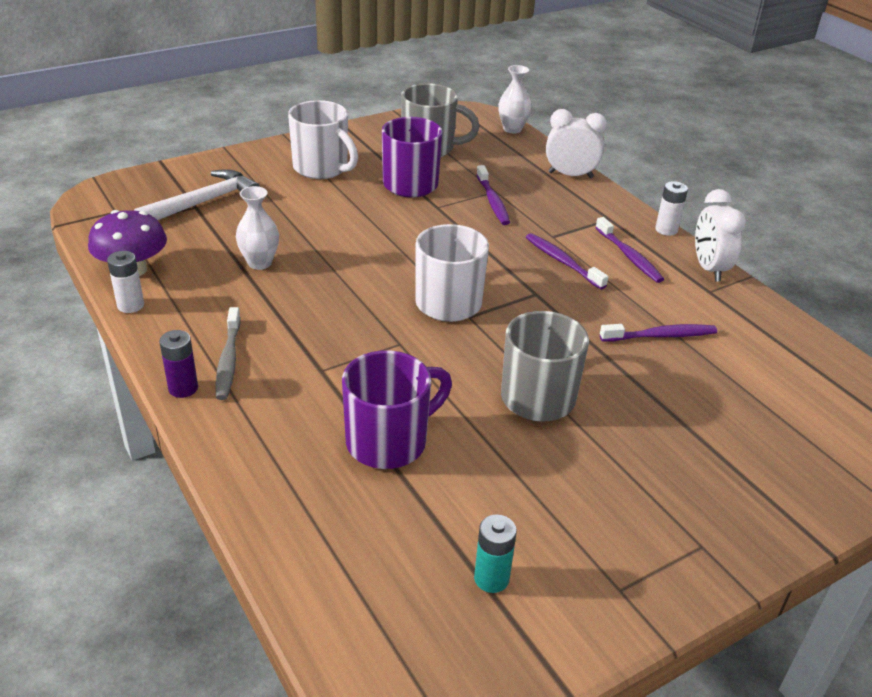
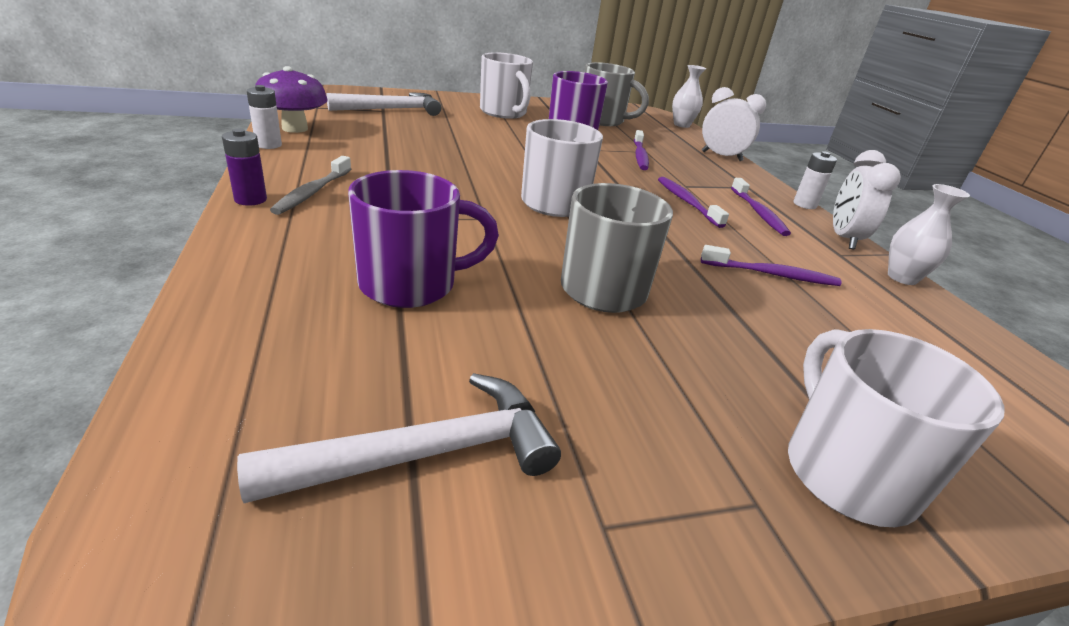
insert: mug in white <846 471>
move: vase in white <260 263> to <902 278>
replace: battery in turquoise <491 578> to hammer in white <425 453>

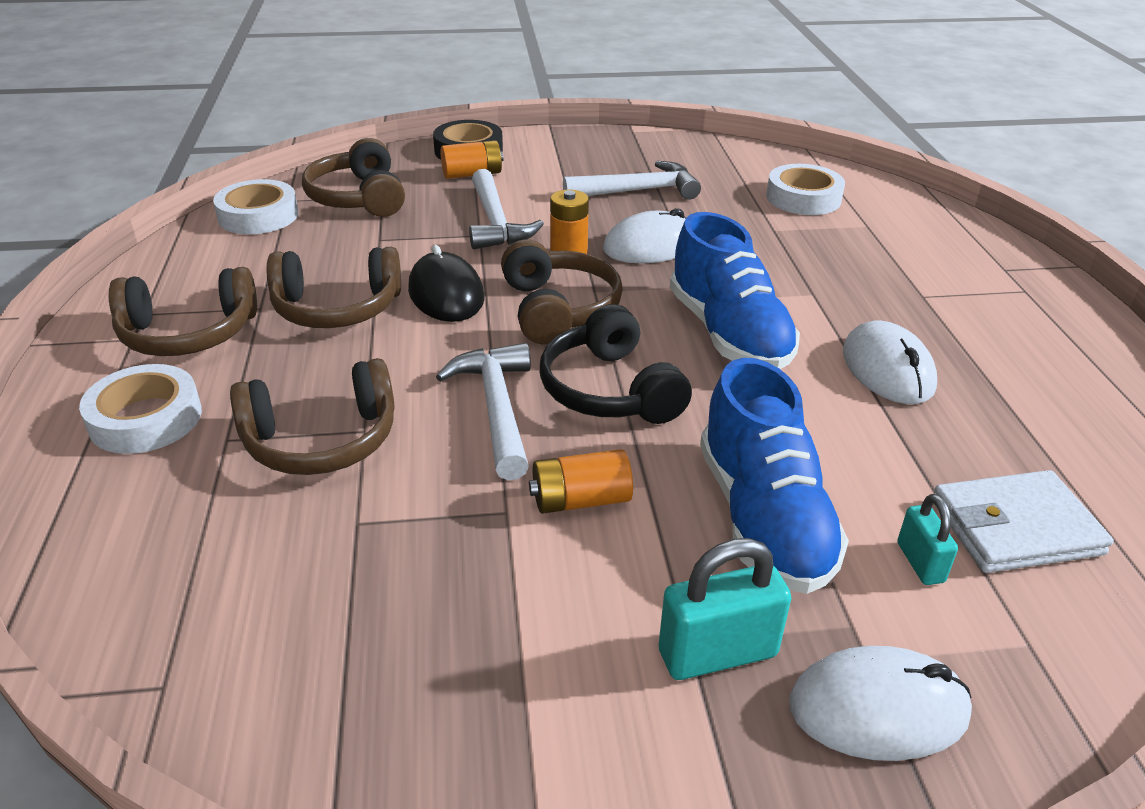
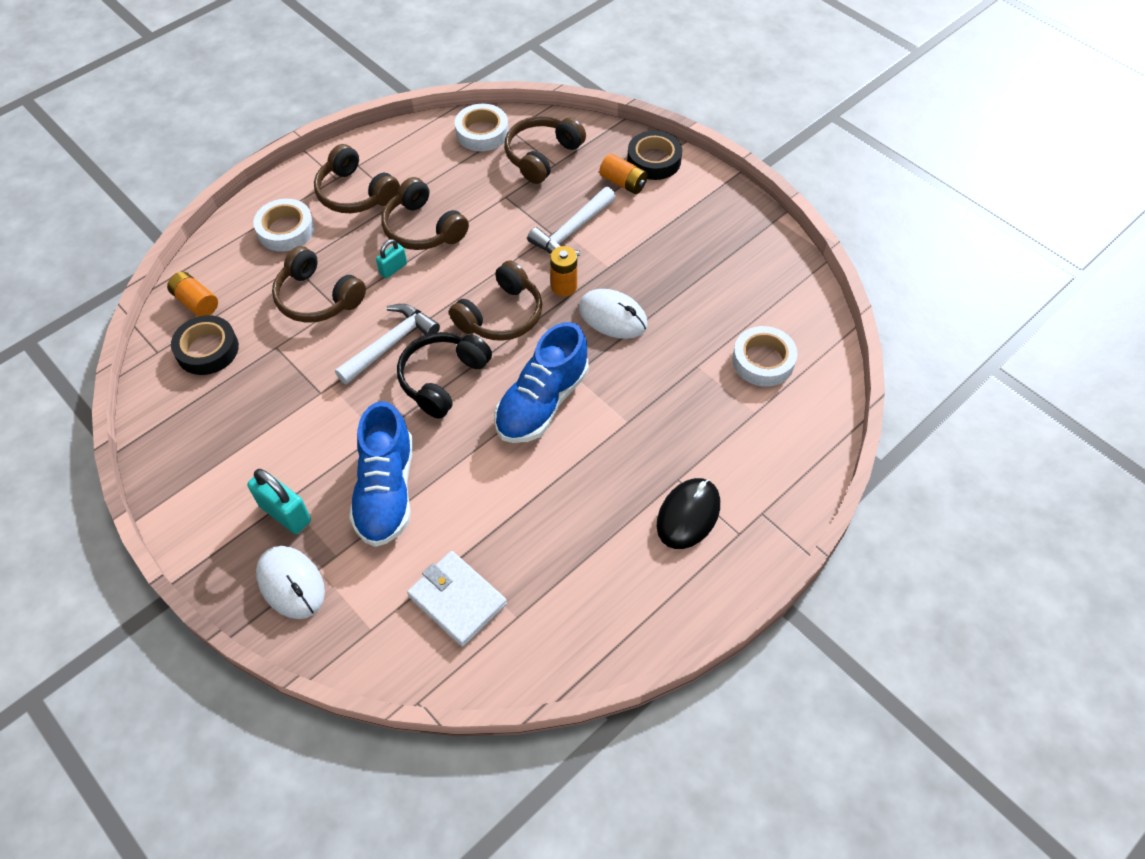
delete: hammer in white <638 191>; mouse in white <887 369>
insert: tape in black <207 350>
move: battery in orange <580 500> to <196 302>; padlock in turquoise <920 562> to <393 269>; mouse in black <446 294> to <688 515>
rotate: shoe in blue <763 518> = <386 491> 45 degrees counterclockwise

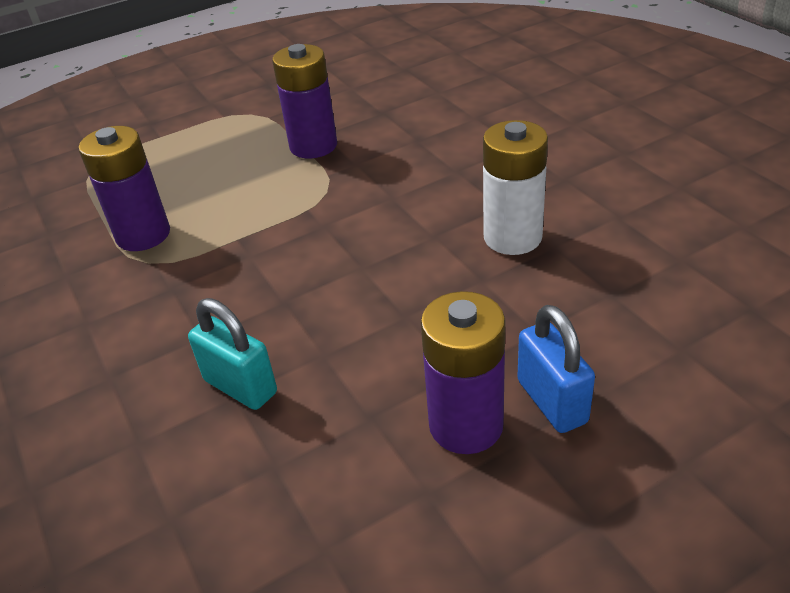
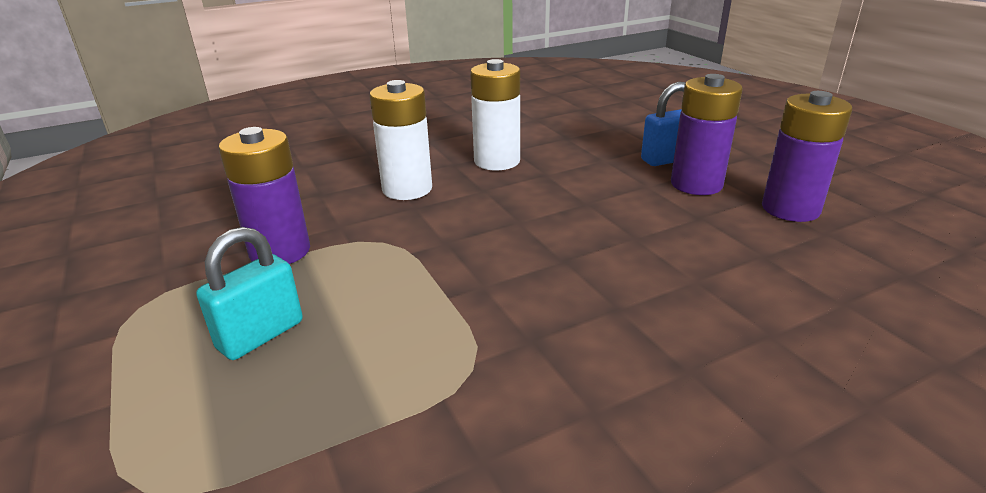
insert: battery in white <407 189>
move: padlock in turquoise <240 386> to <261 335>; battery in purple <143 235> to <790 209>

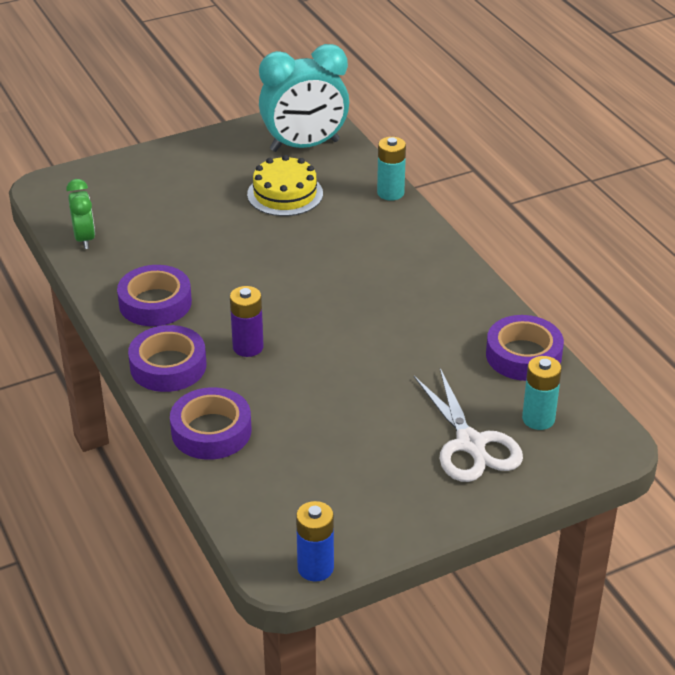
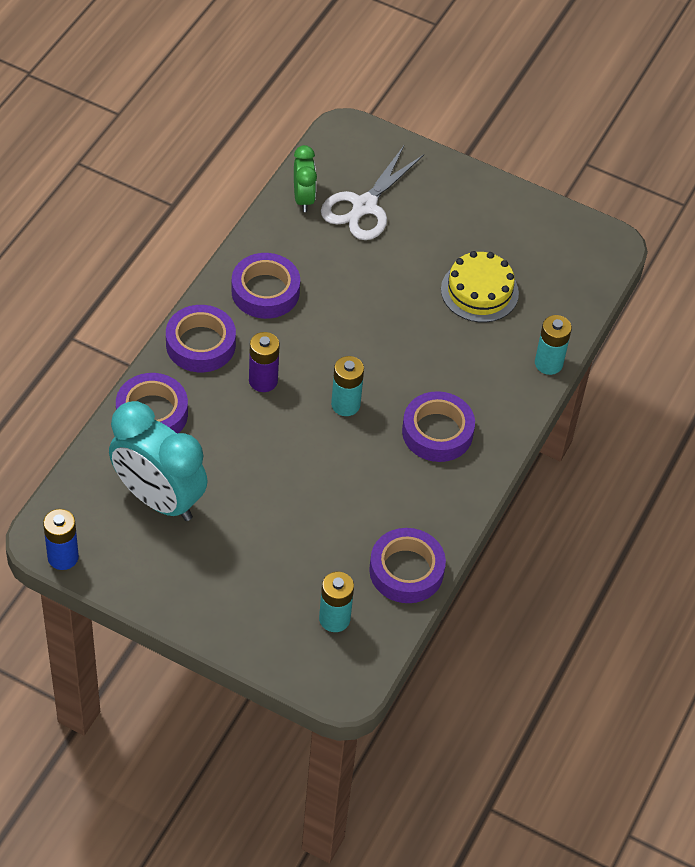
insert: battery in turquoise <345 404>; tape in purple <437 432>
move: clock in turquoise <304 146> to <159 499>; scissors in white <470 444> to <364 206>
rotate: clock in green <84 239> = <303 198> 45 degrees counterclockwise

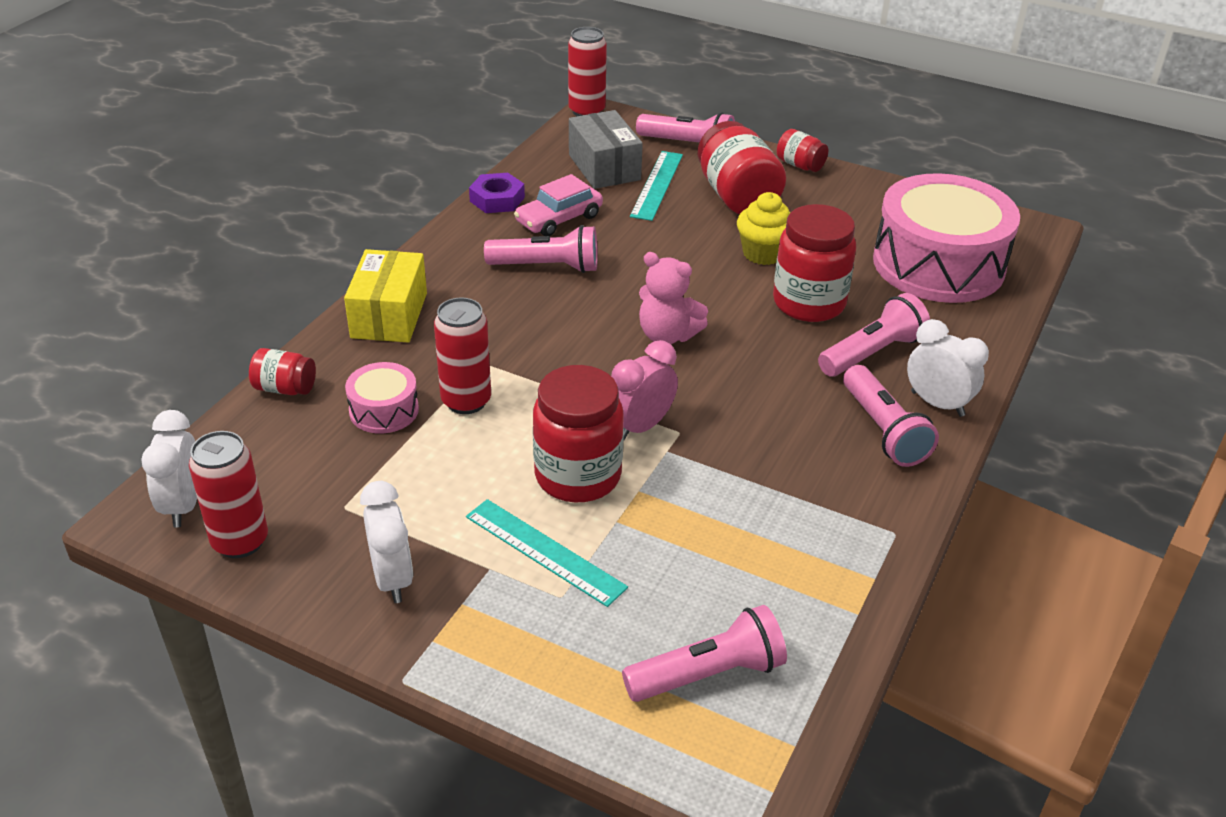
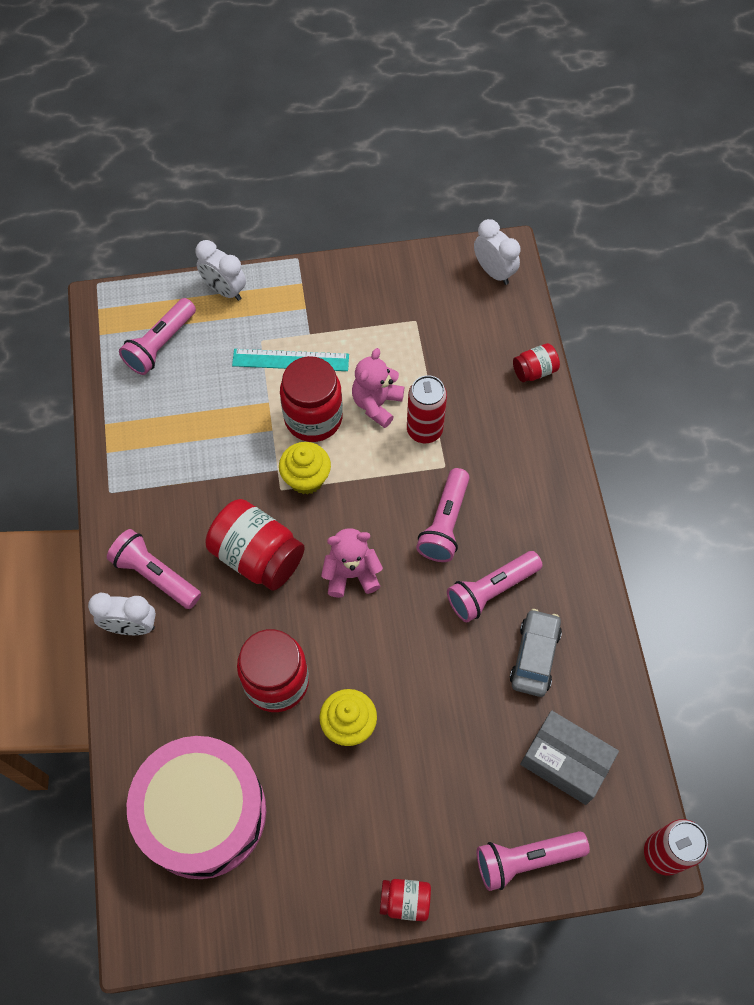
delete: can in red <240 541>; box in yellow <389 315>; drum in pink <384 410>; nut in purple <497 199>; ruler in turquoise <657 185>
insert: teddy bear in pink <376 404>
move: clock in white <392 579> to <224 290>; jar in red <737 196> to <257 556>; flashlight in pink <872 353> to <445 523>
replace: clock in pink <641 426> to cupcake in yellow <306 478>
recolor: car in pink <559 219> to car in grey <534 656>

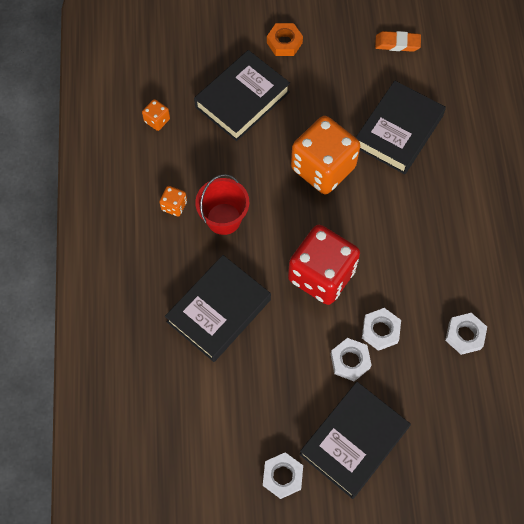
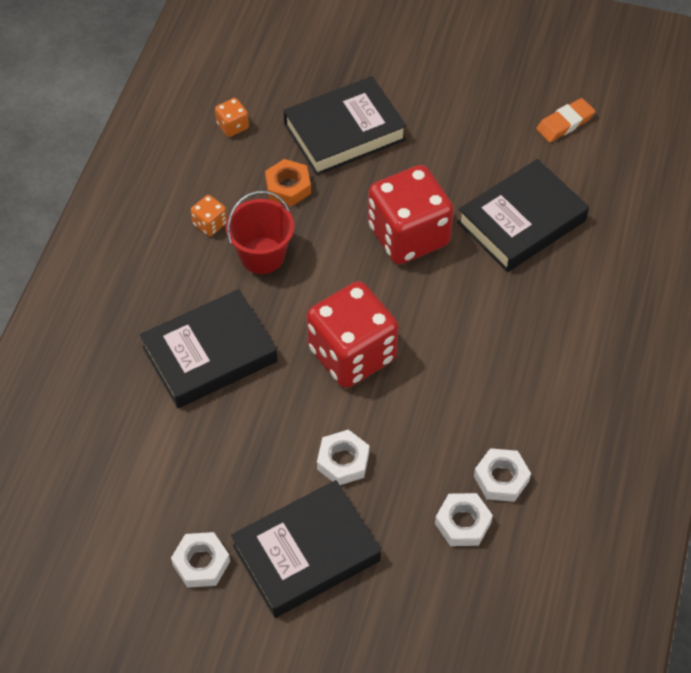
move: nut in orange <284 43> to <288 187>; nut in white <380 331> to <463 523>
recolor: dice in orange <323 168> to dice in red <408 235>
rotate: eraser in orange <397 43> = <565 123> 60 degrees counterclockwise

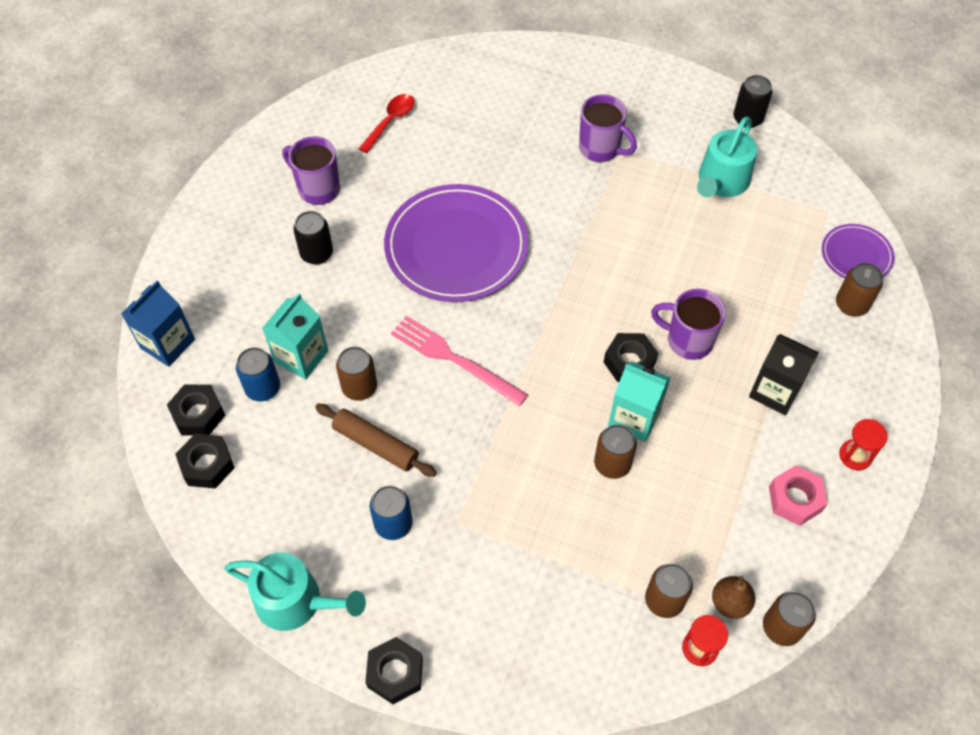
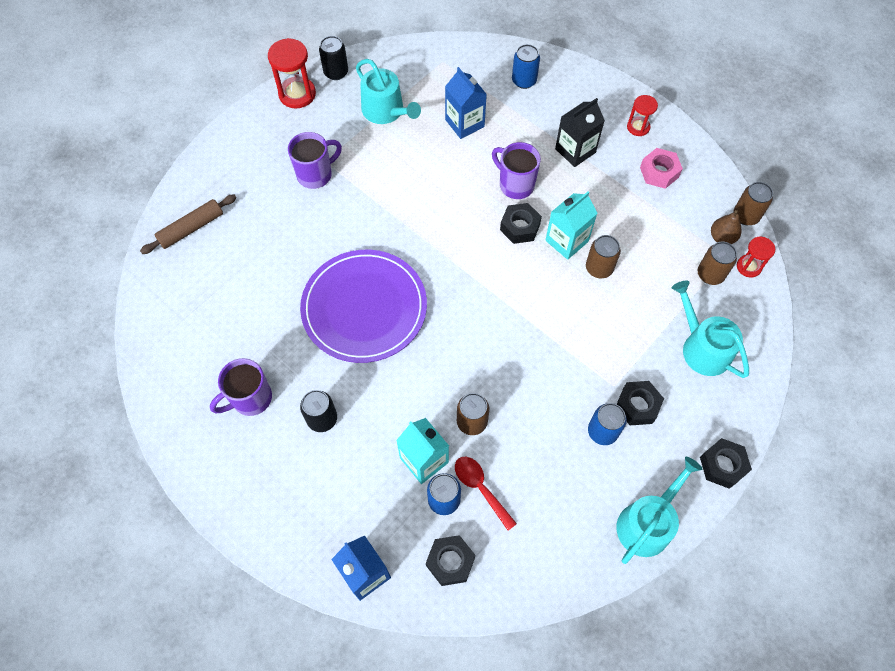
delete: fork in pink <454 359>; plate in purple <856 255>
insert: hourglass in red <297 94>; carton in blue <464 123>; watering can in turquoise <702 347>
move: rolling pin in brown <376 444> to <191 228>; spoon in red <390 122> to <481 488>; nut in black <207 465> to <637 406>
recolor: can in brown <851 304> to can in blue <524 81>
rotate: mug in purple <688 340> = <515 184> 90 degrees clockwise

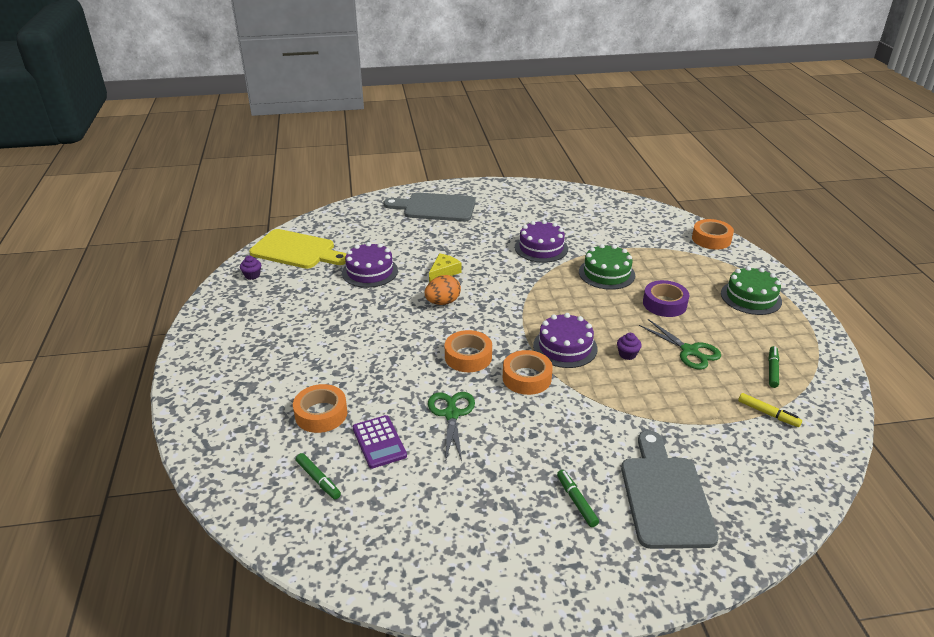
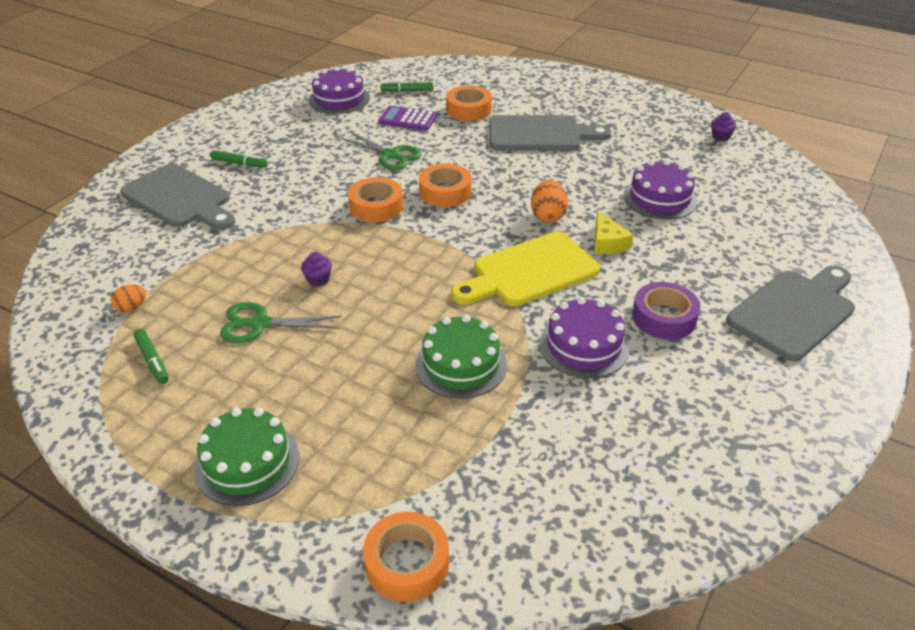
insert: cutting board in grey <539 134>
move: cake in purple <565 347> to <339 99>; cutting board in yellow <296 250> to <529 271>; tape in purple <664 304> to <664 318>
replace: marker in yellow <768 414> to egg in orange <131 307>

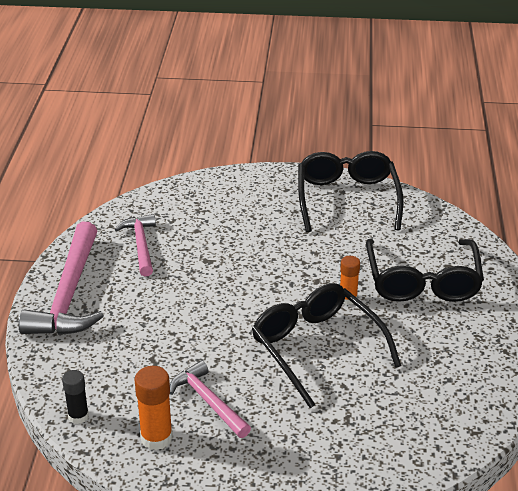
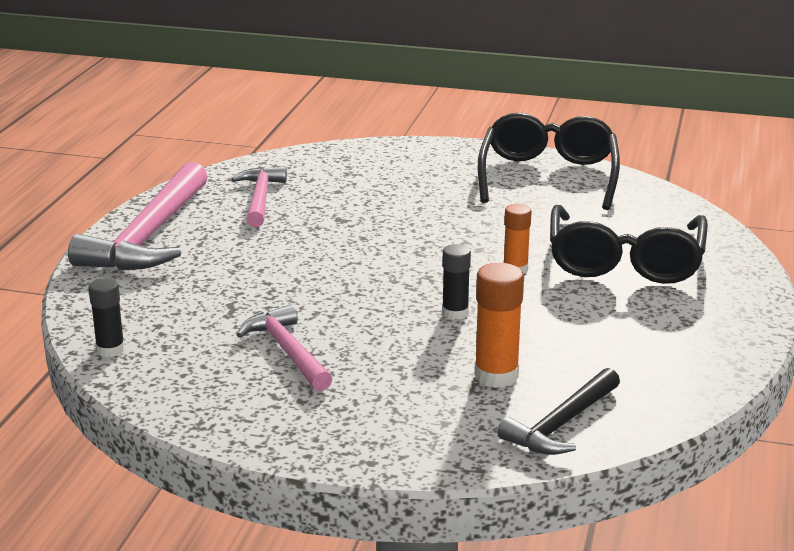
insert: hammer in black <561 424>
move: glue stick in orange <156 438> to <496 376>
replace: glasses in black <317 348> to glue stick in black <455 313>

